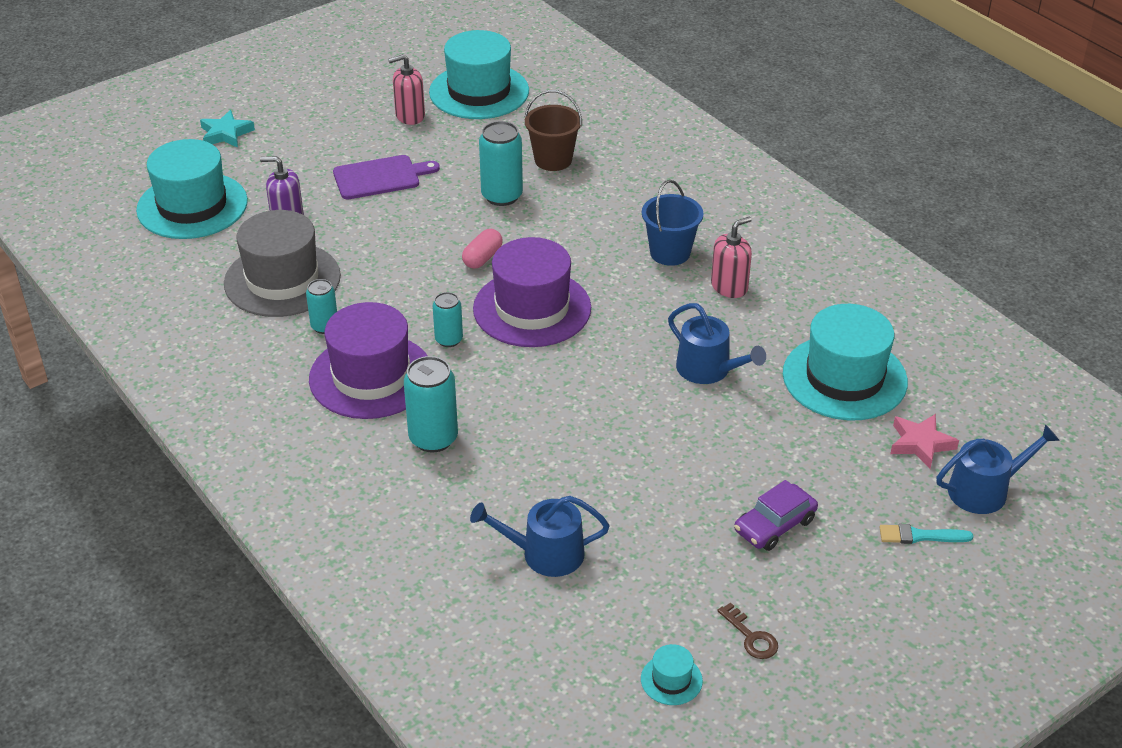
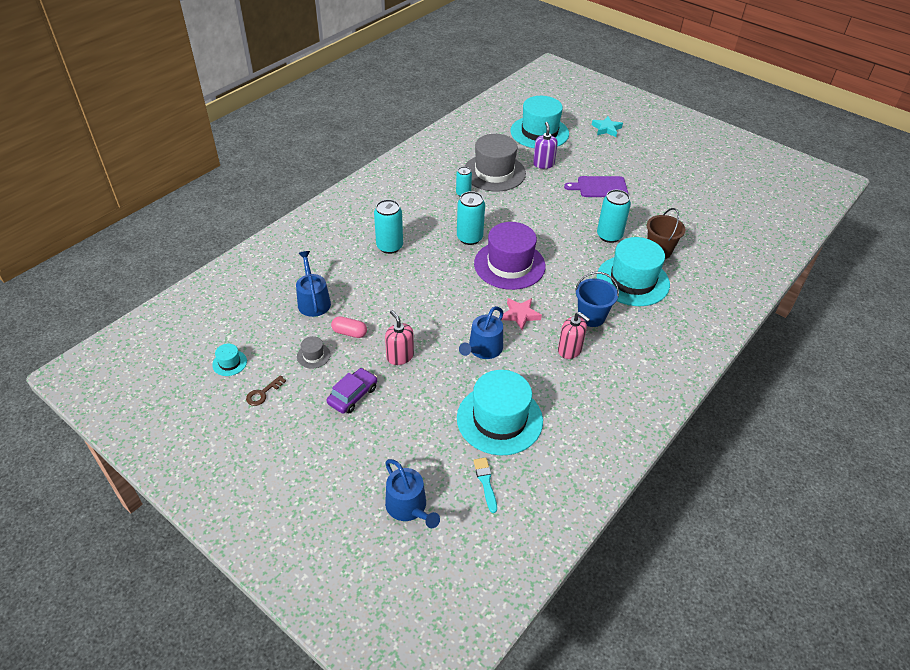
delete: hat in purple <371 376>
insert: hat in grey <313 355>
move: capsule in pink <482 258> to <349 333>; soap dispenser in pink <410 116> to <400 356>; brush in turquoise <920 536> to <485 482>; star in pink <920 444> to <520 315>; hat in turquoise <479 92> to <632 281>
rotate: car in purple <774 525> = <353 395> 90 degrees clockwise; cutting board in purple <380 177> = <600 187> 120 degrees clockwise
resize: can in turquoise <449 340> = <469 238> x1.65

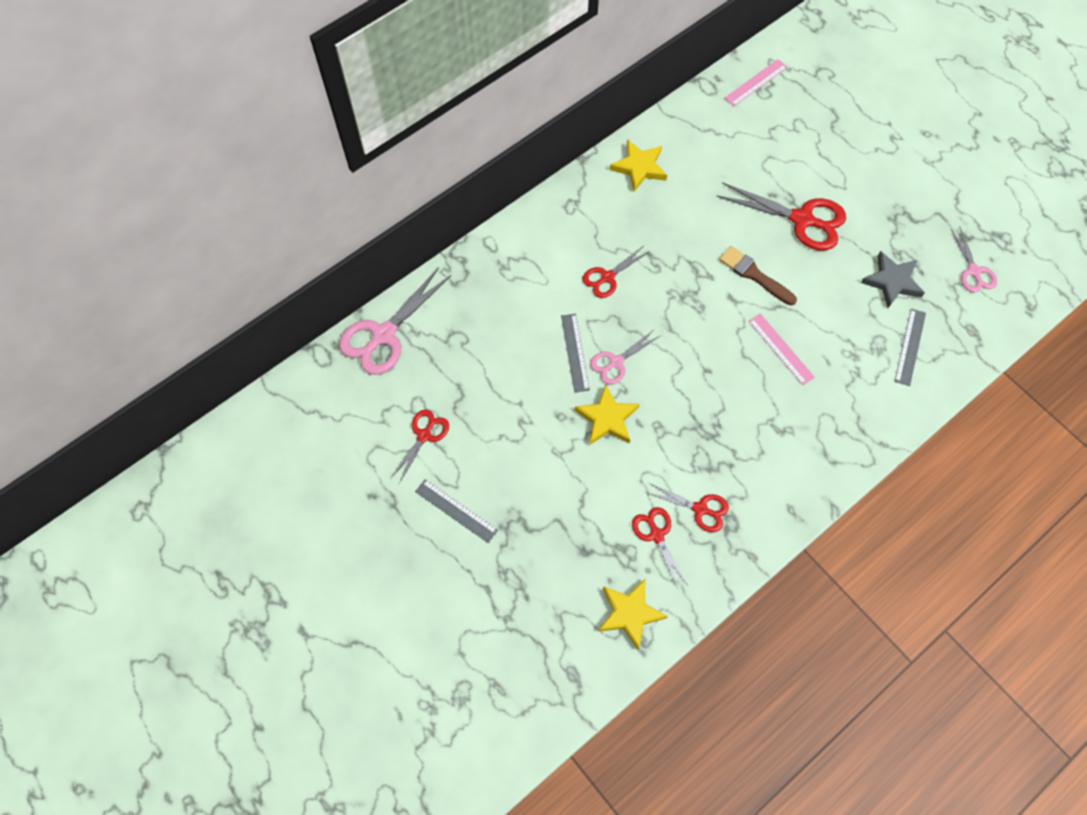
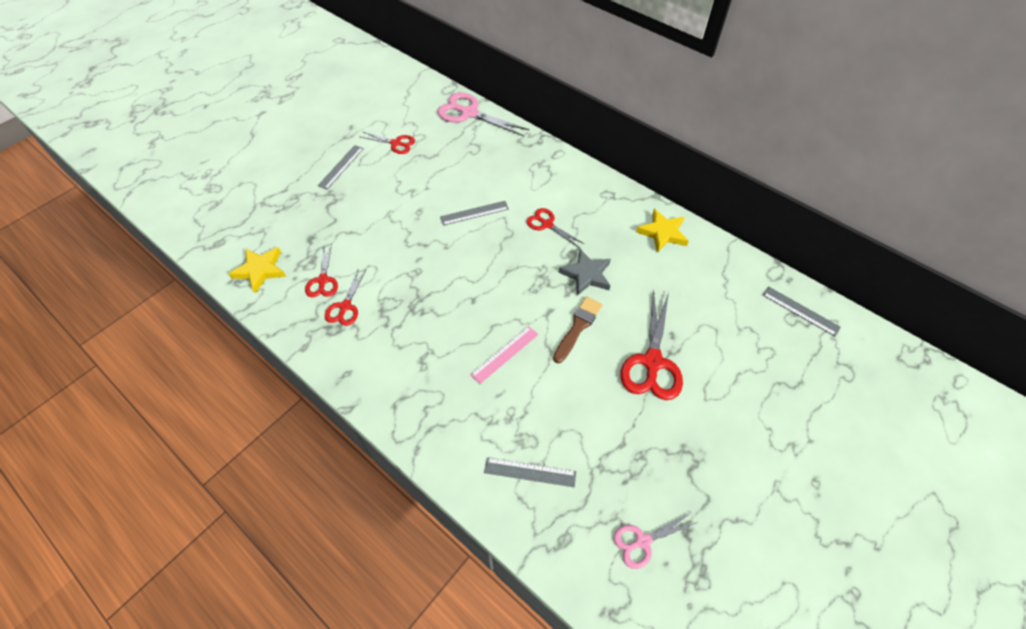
delete: star in yellow <607 418>; scissors in pink <616 362>
move: star in grey <892 281> to <586 275>
recolor: ruler in pink <756 82> to ruler in grey <800 311>
rotate: scissors in red <656 535> = <323 280> 120 degrees clockwise

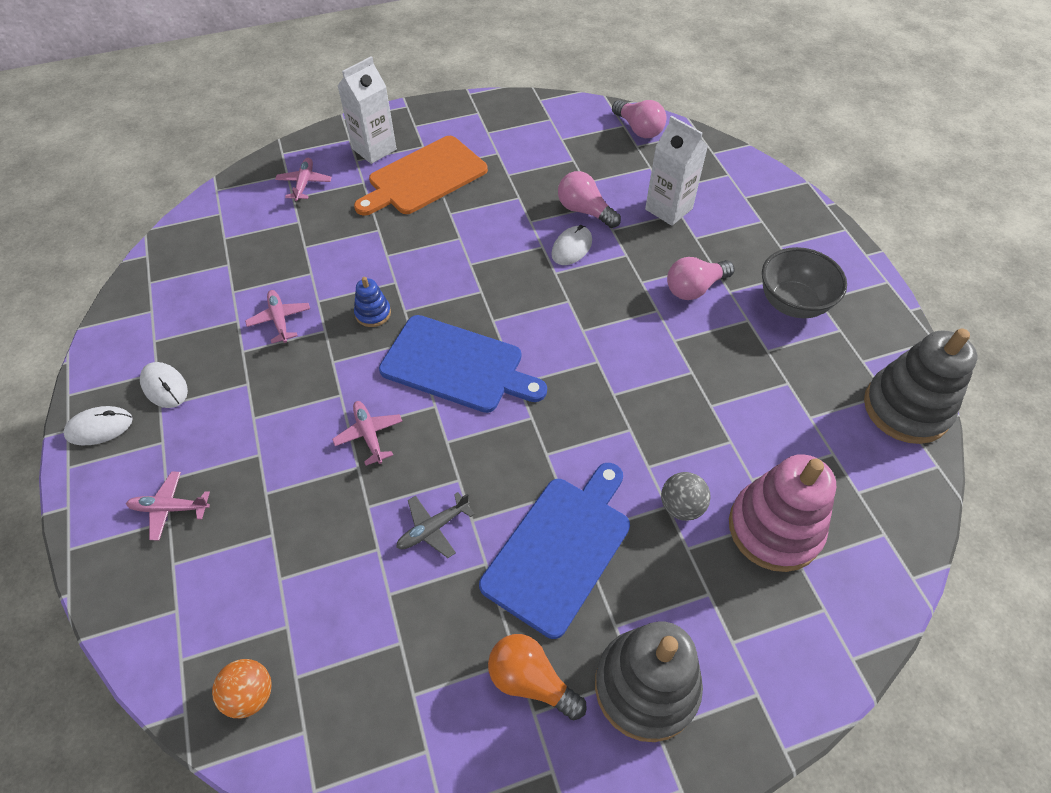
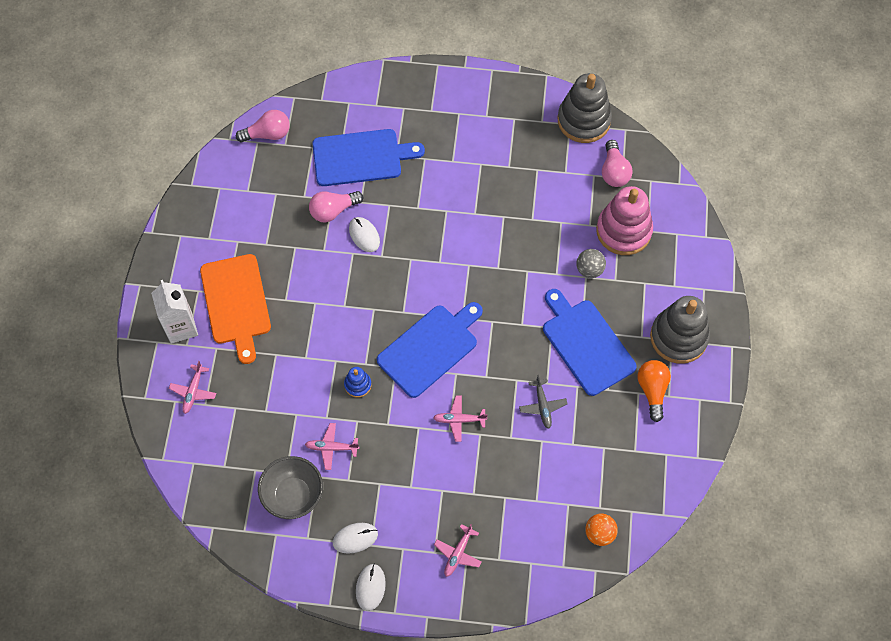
move: bowl in grey <792 303> to <293 495>; light bulb in pink <694 288> to <614 172>
replace: carton in white <668 209> to cutting board in blue <361 157>
rotate: plane in pink <304 183> = <193 391> 105 degrees counterclockwise; light bulb in orange <531 681> = <652 390> 120 degrees clockwise

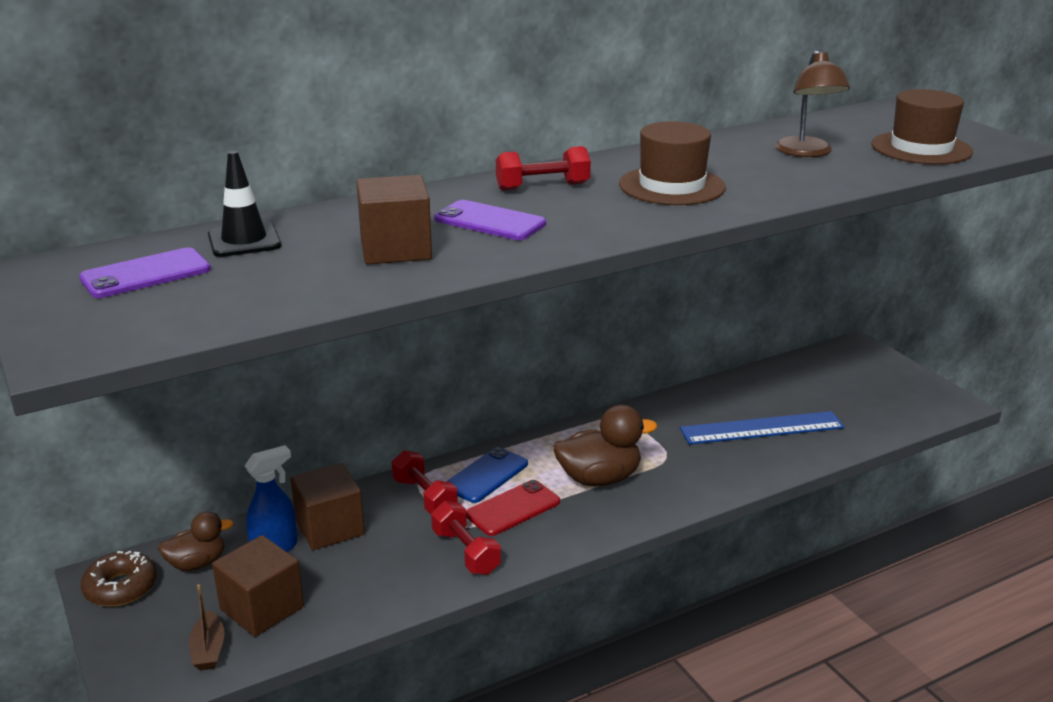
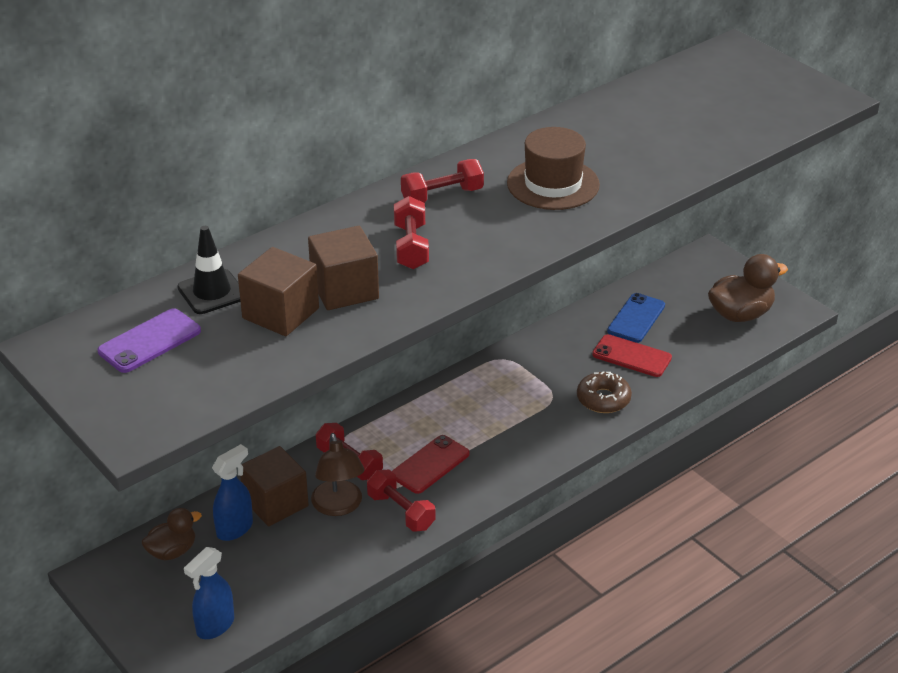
delete: hat in brown <921 148>
move: cube in brown <262 608> to <280 313>; lamp in brown <806 152> to <339 506>; donut in brown <121 587> to <603 399>; phone in blue <486 475> to <636 318>; duck in brown <599 478> to <740 314>
replace: boat in brown <208 650> to spray bottle in blue <215 626>; phone in purple <490 221> to dumbbell in red <411 247>; ruler in blue <762 428> to phone in red <631 356>

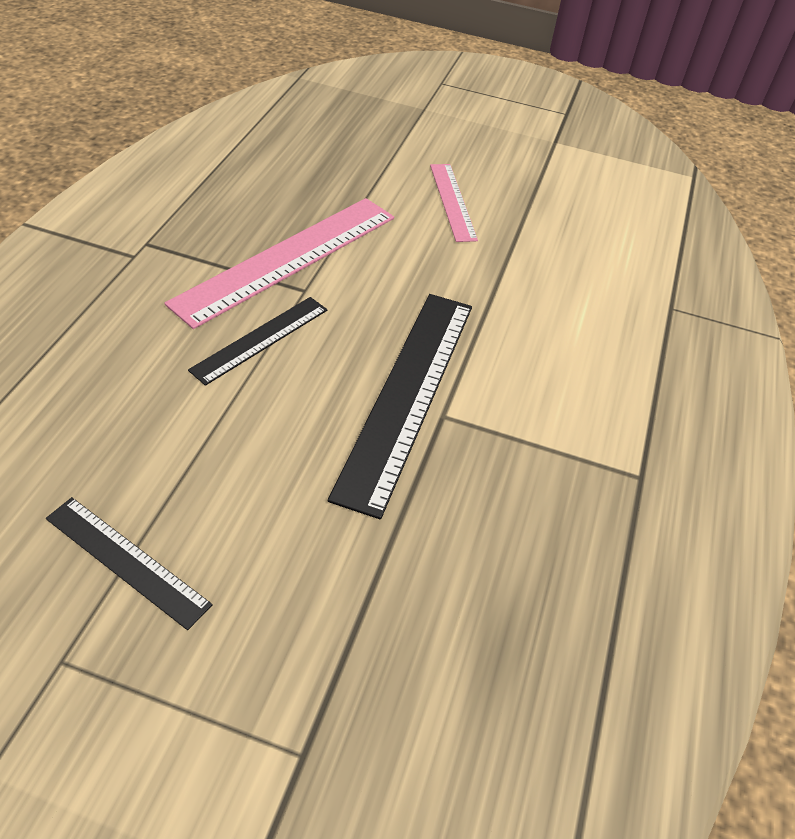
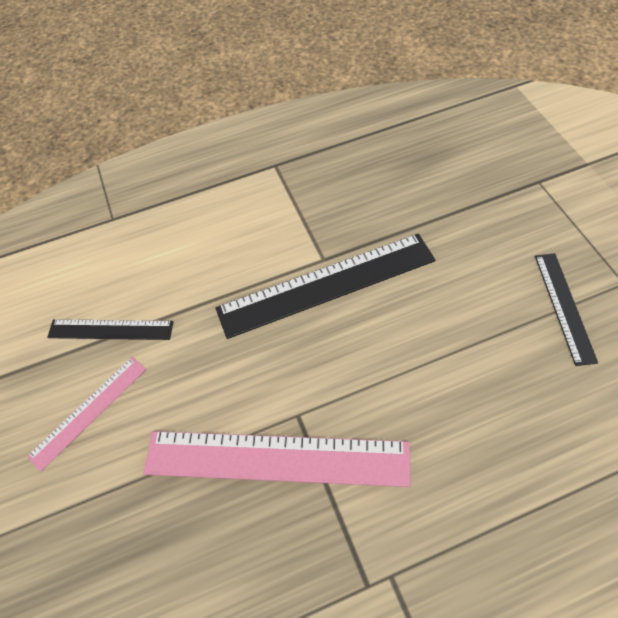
move: ruler in black <260 339> to <110 329>

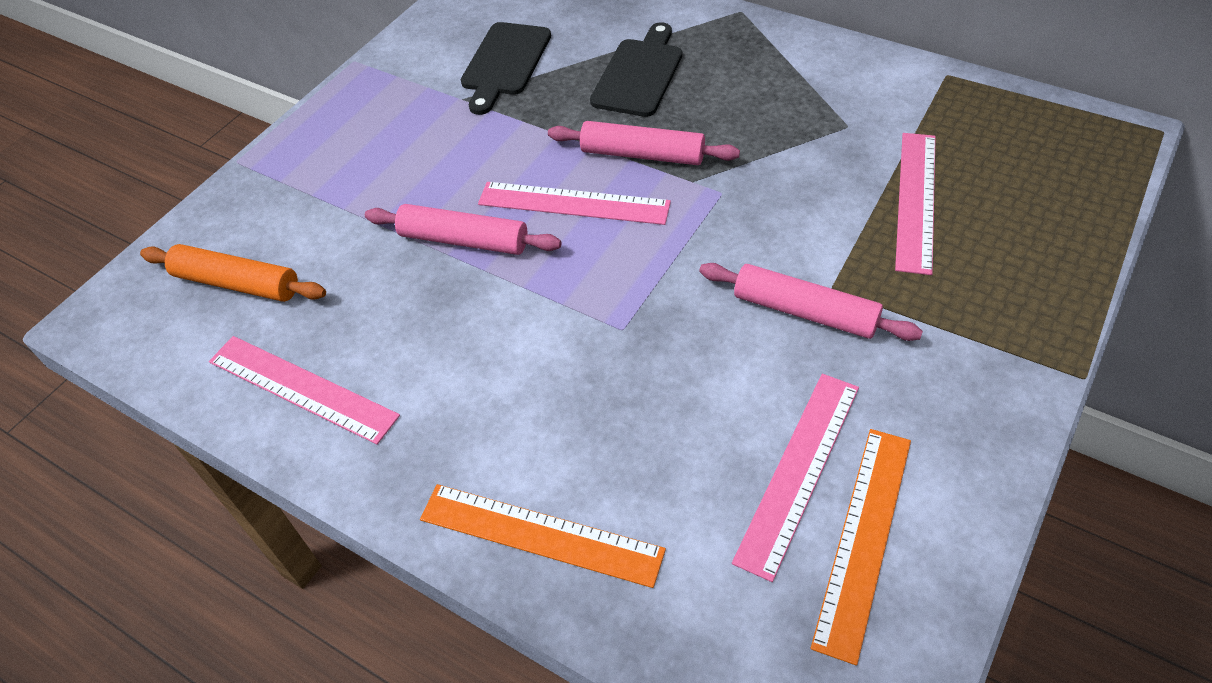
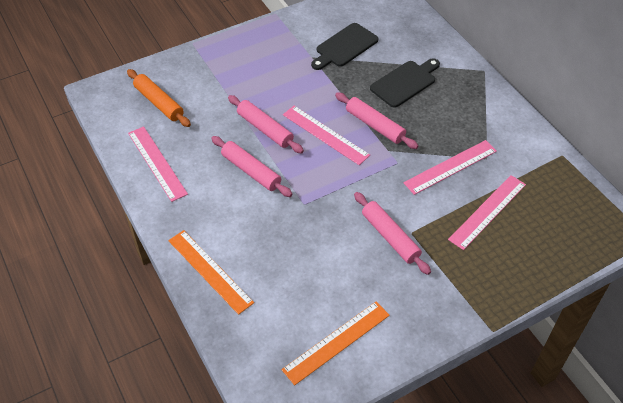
insert: rolling pin in pink <251 171>
move: ruler in pink <798 471> to <450 167>

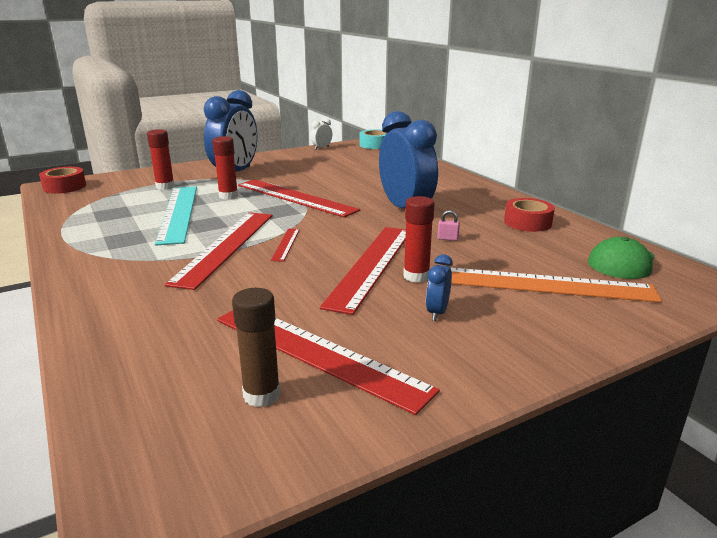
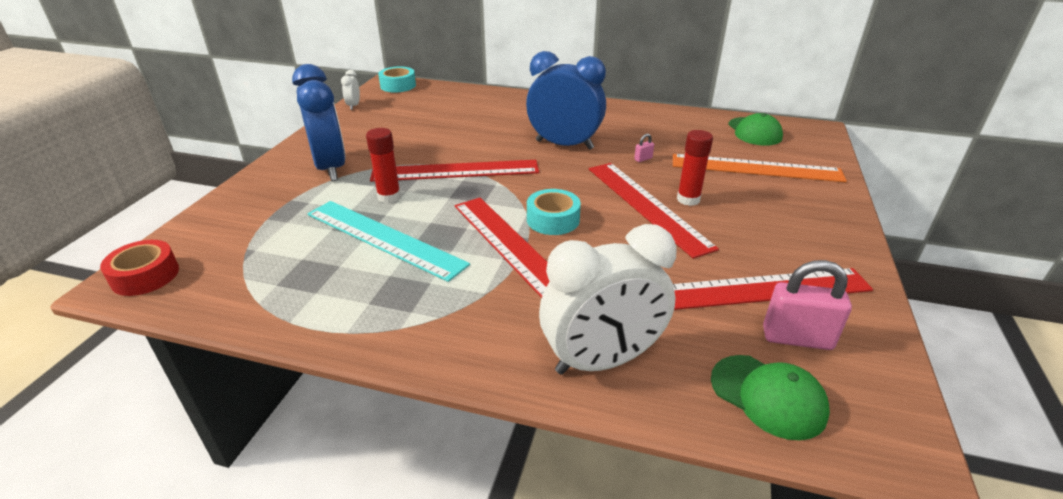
delete: glue stick in red <165 187>; clock in blue <437 312>; tape in red <527 222>
insert: clock in white <602 360>; cap in green <768 396>
replace: ruler in red <286 244> to tape in turquoise <553 220>; glue stick in brown <261 395> to padlock in pink <797 338>
rotate: ruler in orange <545 285> = <756 168> 45 degrees clockwise

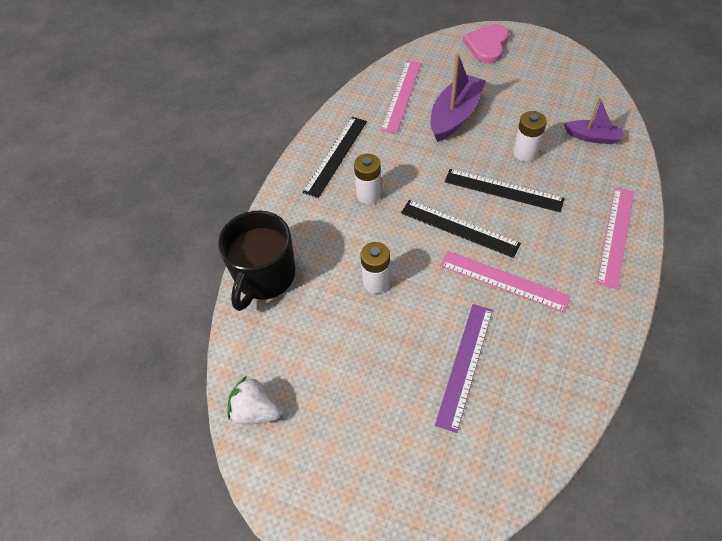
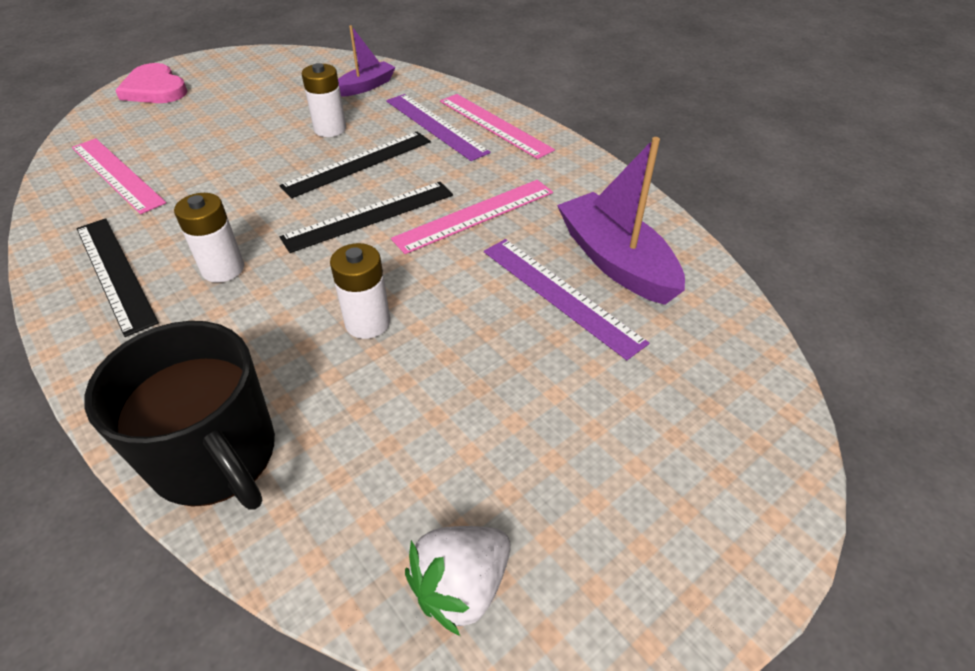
insert: ruler in purple <435 126>
move: boat in purple <455 115> to <615 261>

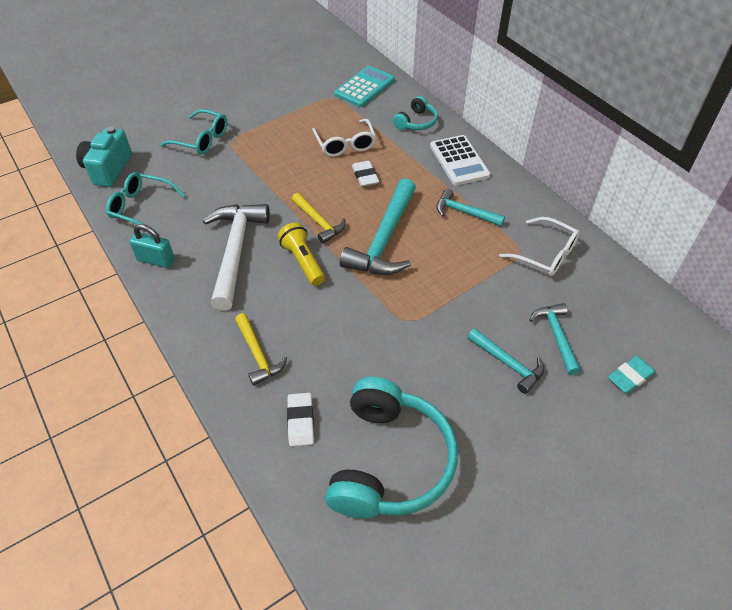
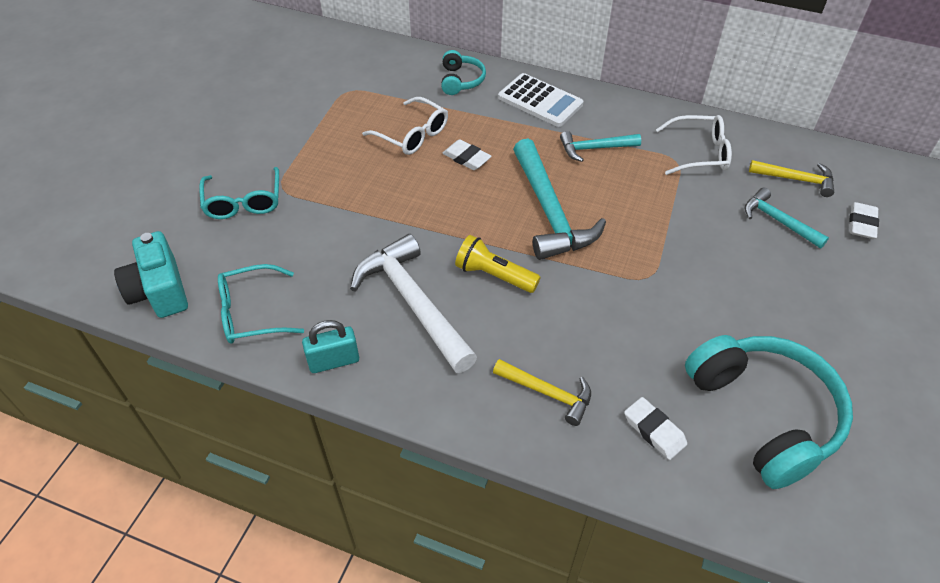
delete: calculator in turquoise <364 87>; hammer in turquoise <508 364>
move: hammer in yellow <319 222> to <796 179>
recolor: eraser in turquoise <630 377> to eraser in white <861 223>
rotate: glasses in turquoise <201 139> = <243 202> 90 degrees clockwise

